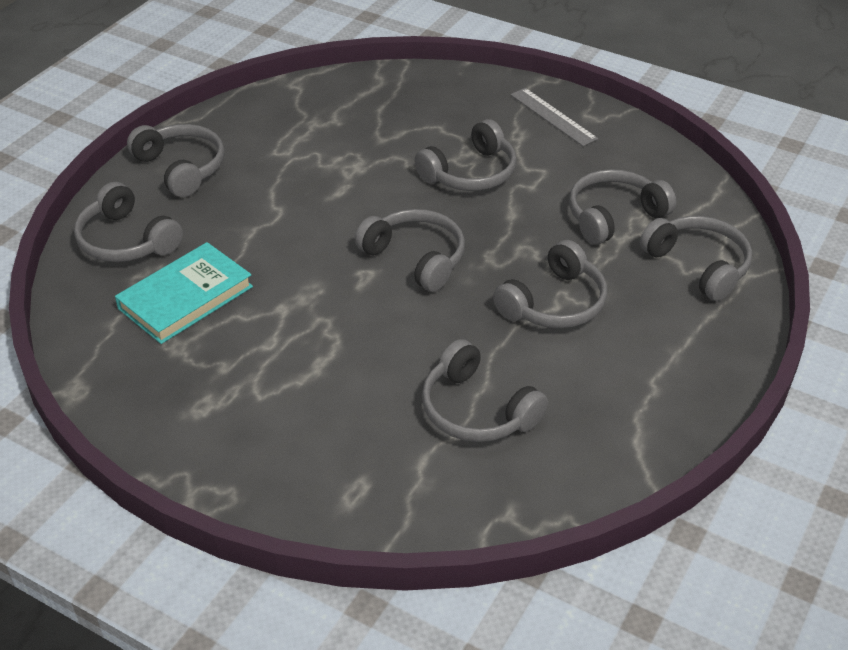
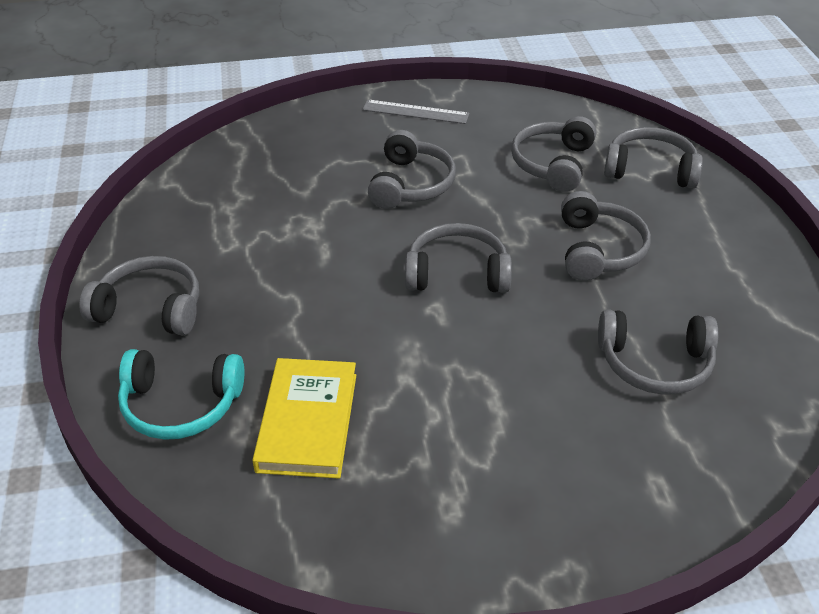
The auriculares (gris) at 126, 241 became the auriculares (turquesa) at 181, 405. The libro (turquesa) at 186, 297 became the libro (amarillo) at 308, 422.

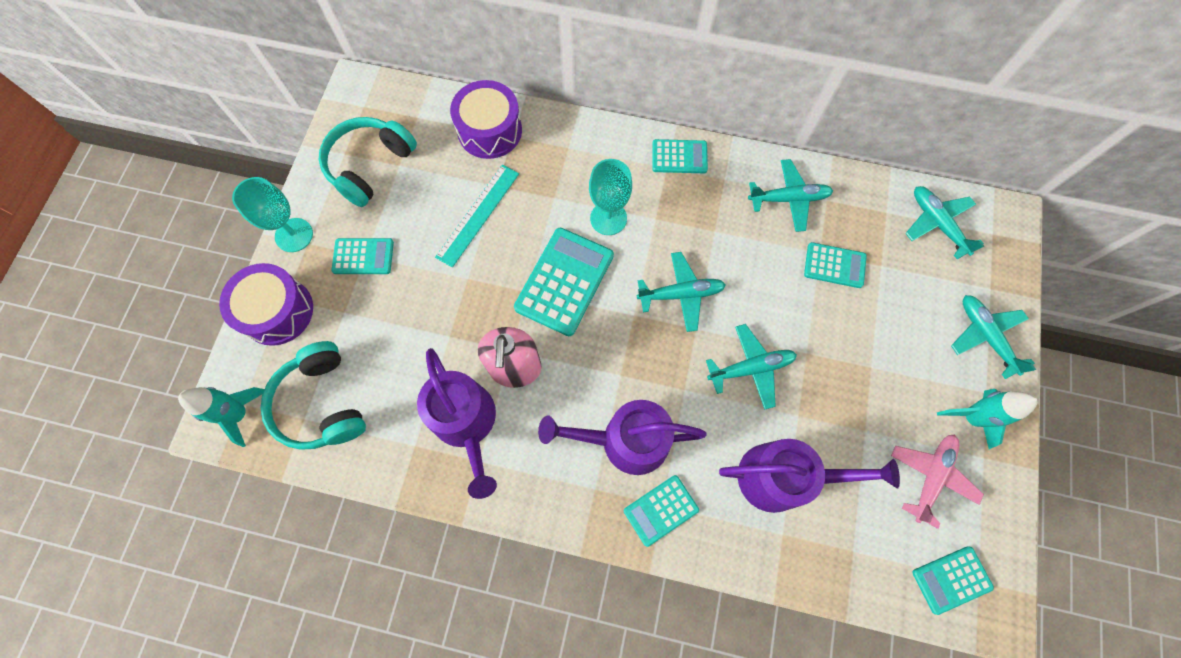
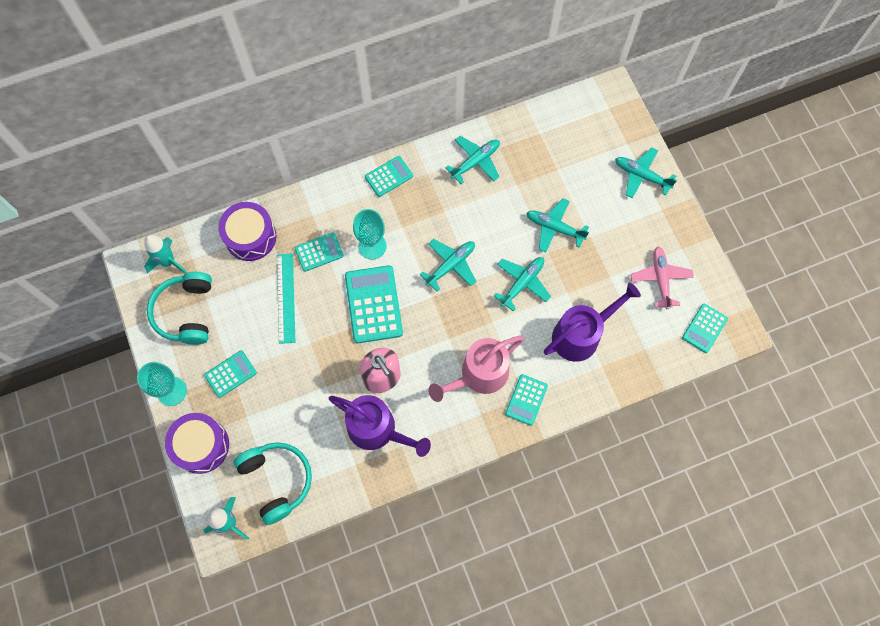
The avión (turquesa) moved from 937, 223 to 554, 228. The calculadora (turquesa) moved from 834, 265 to 319, 252. The auriculares (turquesa) at 321, 403 turned 150 degrees counterclockwise. The cohete (turquesa) moved from 970, 417 to 168, 262. The regadera (morado) at 626, 441 became the regadera (rosa) at 479, 374.

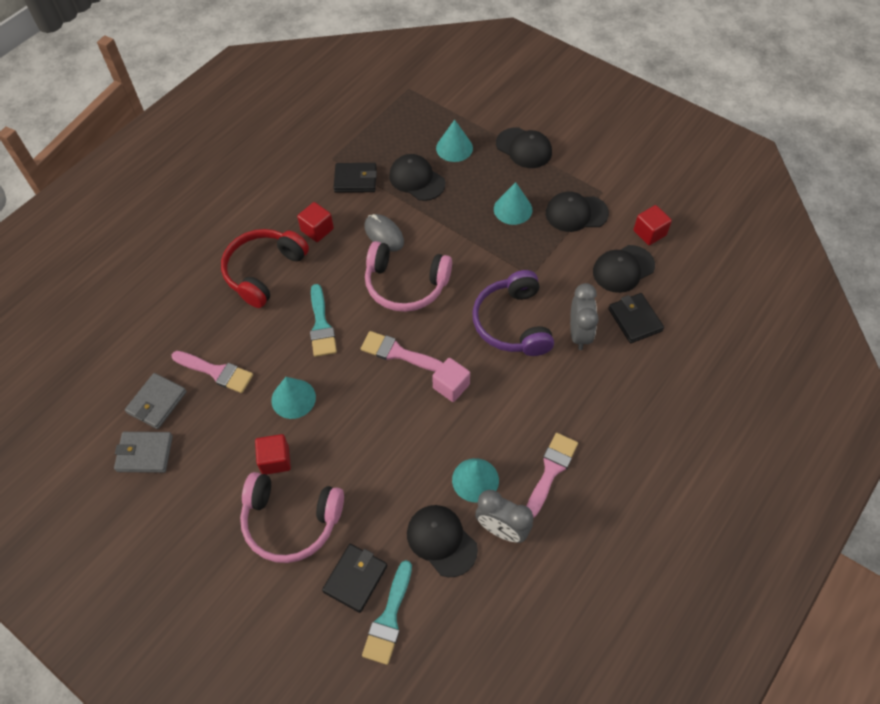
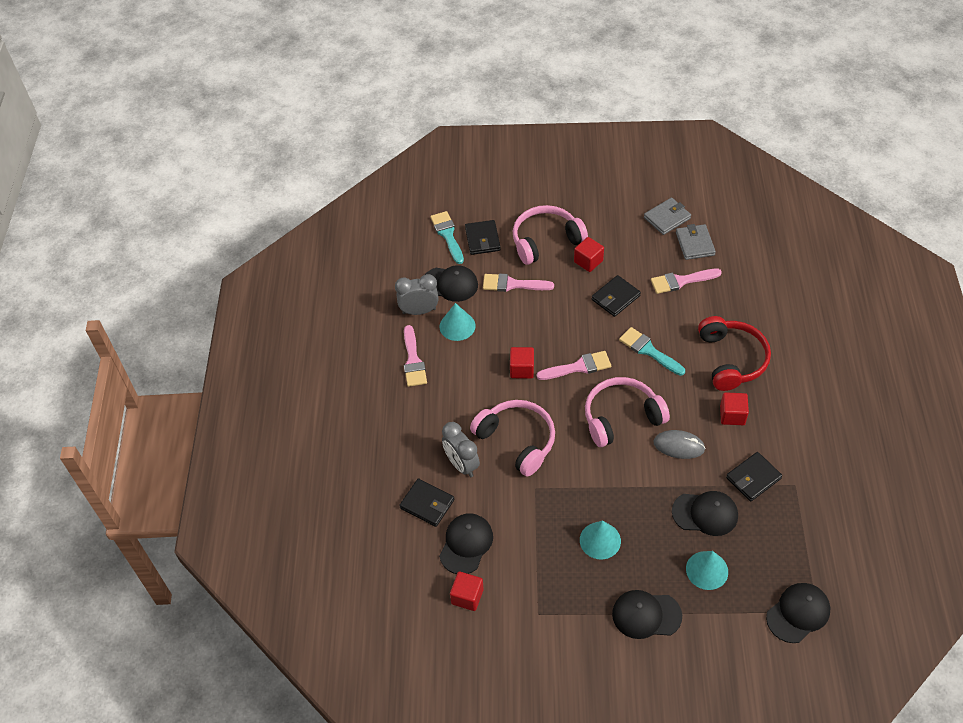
The gorra (negro) moved from 576, 213 to 798, 613. The auriculares (morado) at 512, 323 became the auriculares (rosa) at 517, 440. The cubo (rosa) at 451, 386 became the cubo (rojo) at 522, 369. The cono (turquesa) at 293, 398 was replaced by the cartera (negro) at 615, 298. The pincel (rosa) at 512, 284 appeared.

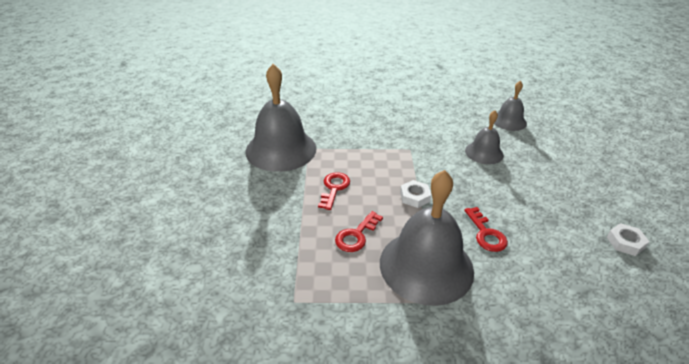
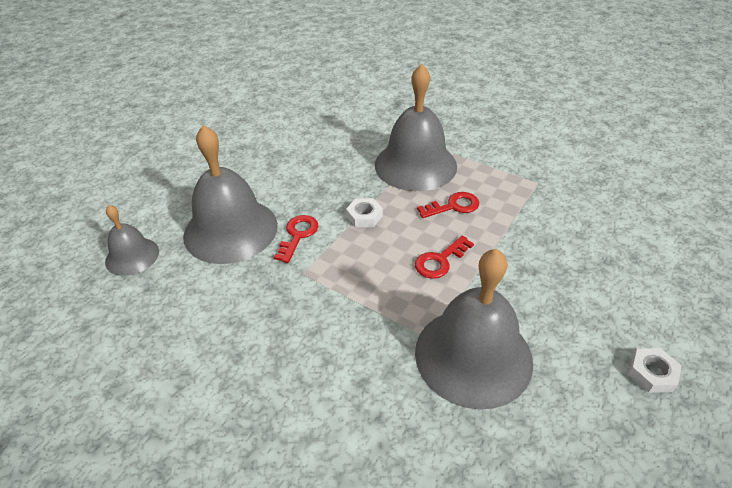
The campana (gris) at 484, 152 changed to 1.87 times the size. The llave (rojo) moved from 486, 233 to 298, 235. The tuerca (blanco) moved from 625, 242 to 652, 373.

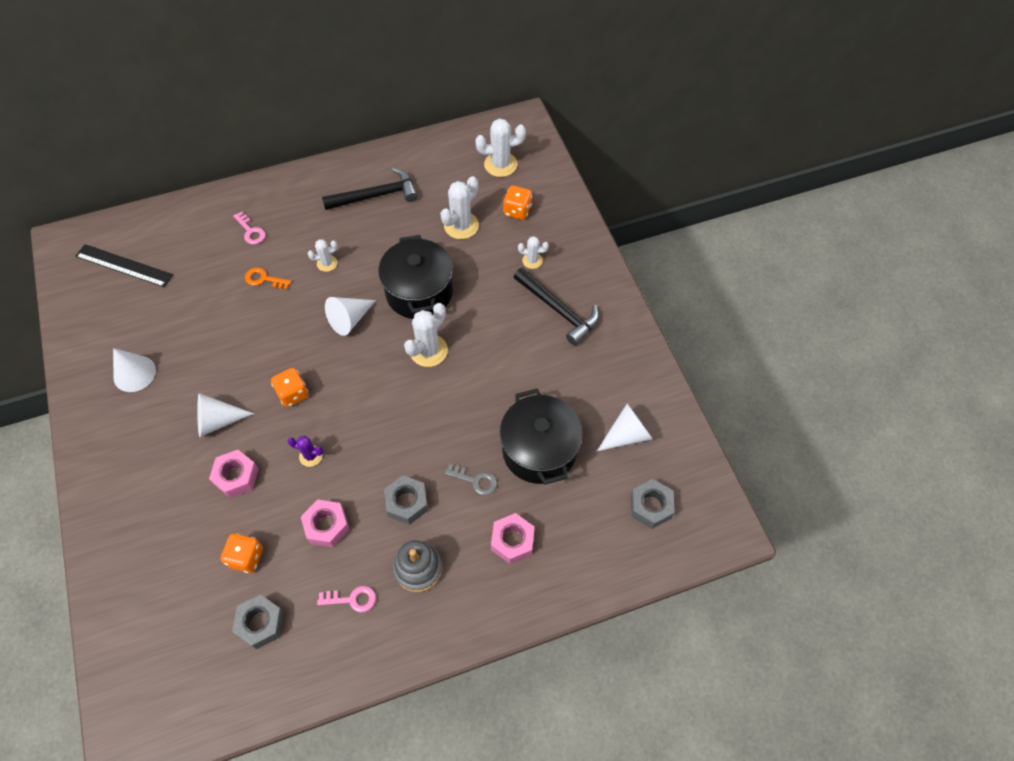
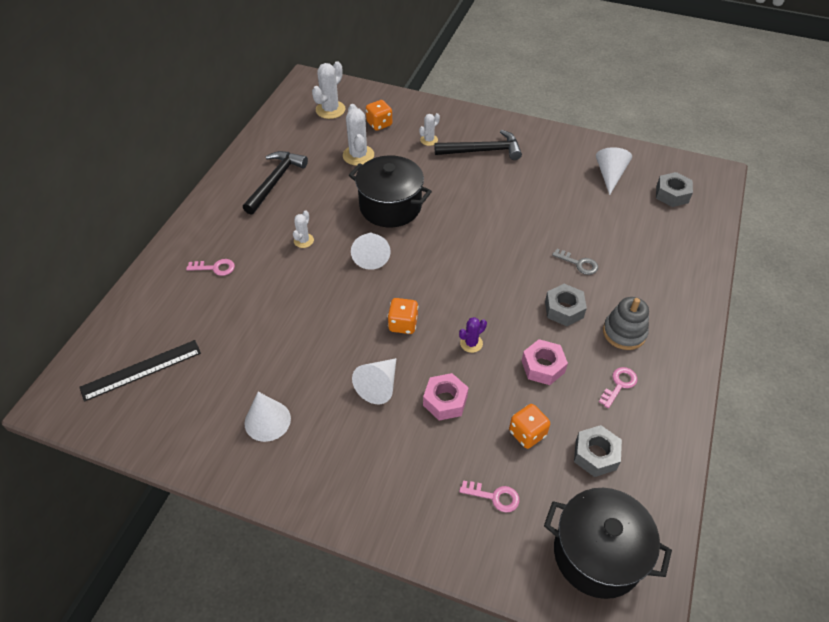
The llave (naranja) at 264, 279 disappeared. The cactus (blanco) at 428, 350 disappeared. The olla (negro) moved from 539, 450 to 597, 554. The llave (gris) at 475, 480 turned 60 degrees clockwise. The tuerca (rosa) at 512, 541 disappeared. The llave (rosa) at 494, 497 appeared.

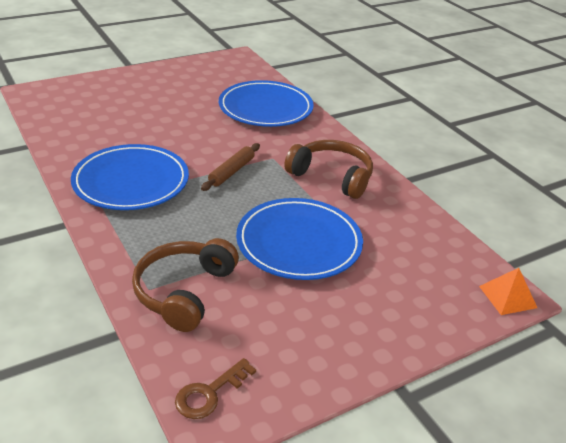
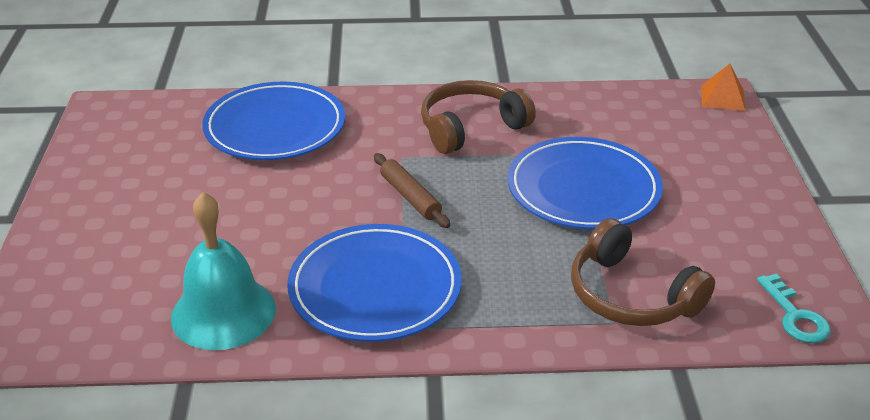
The llave (marrón) at 209, 393 became the llave (turquesa) at 795, 316. The campana (turquesa) at 223, 312 appeared.

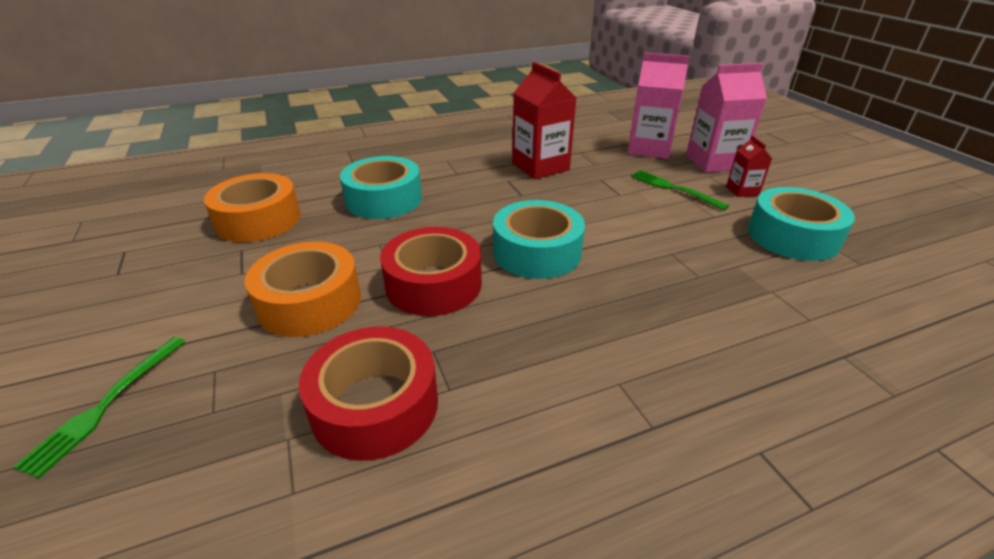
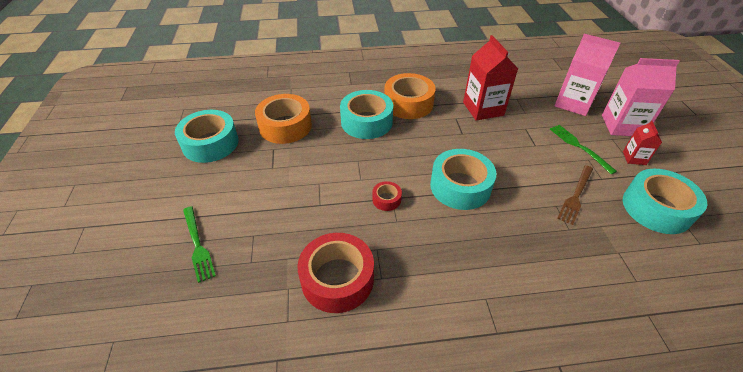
The cinta adhesiva (rojo) at 433, 284 changed to 0.47 times the size. The cinta adhesiva (naranja) moved from 310, 302 to 408, 103. The tenedor (verde) at 105, 405 turned 60 degrees counterclockwise. The cinta adhesiva (turquesa) at 210, 143 appeared. The tenedor (marrón) at 576, 196 appeared.

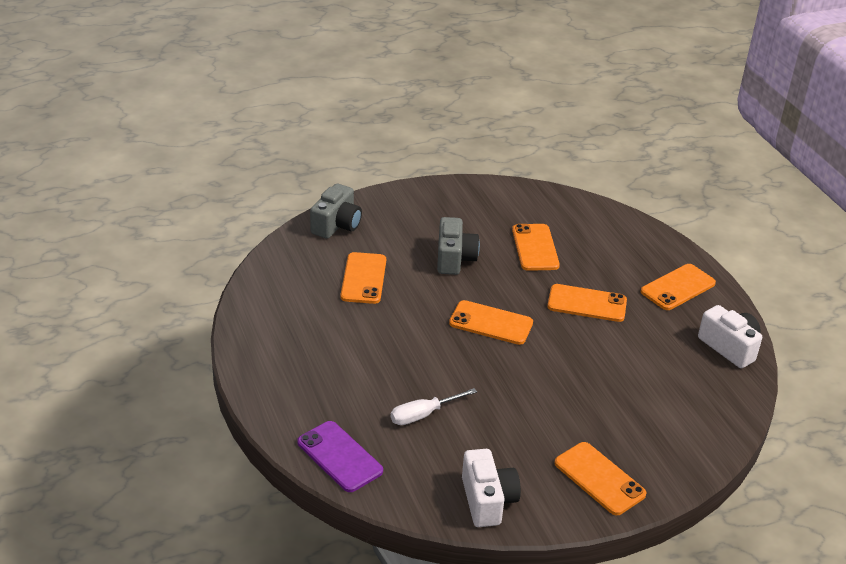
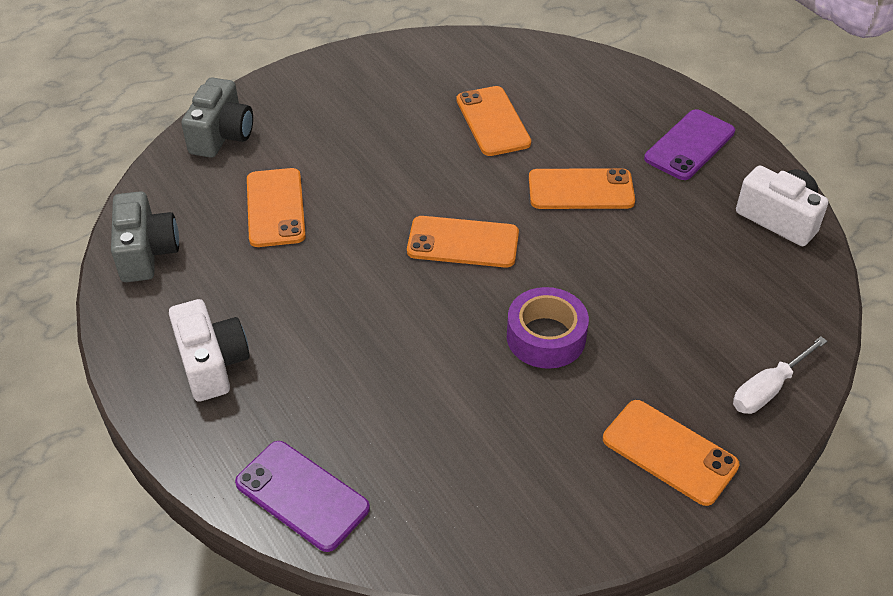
The cámara (gris) moved from 454, 259 to 146, 252. The móvil (naranja) at 678, 287 became the móvil (morado) at 690, 145. The destornillador (blanco) moved from 423, 415 to 768, 389. The cámara (blanco) moved from 487, 500 to 212, 364. The cinta adhesiva (morado) at 546, 337 appeared.

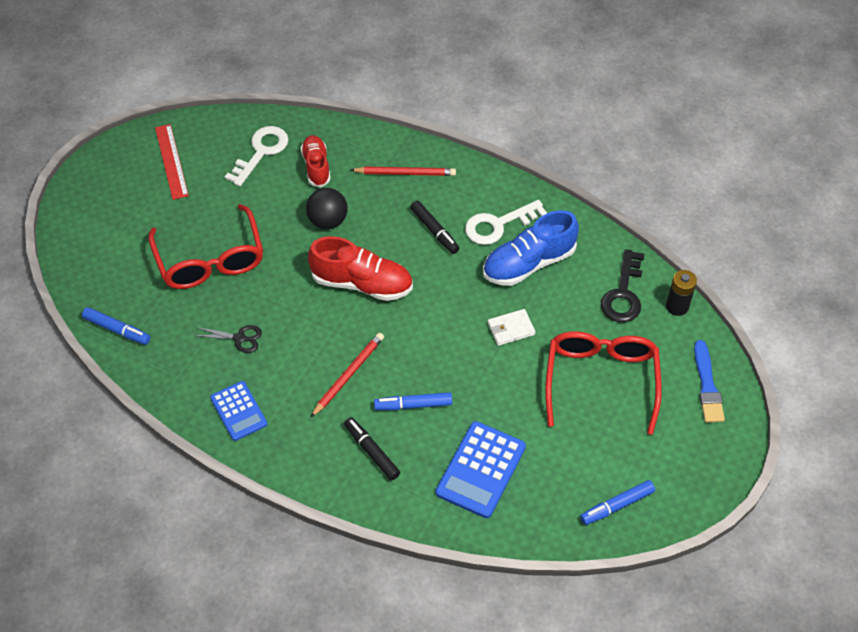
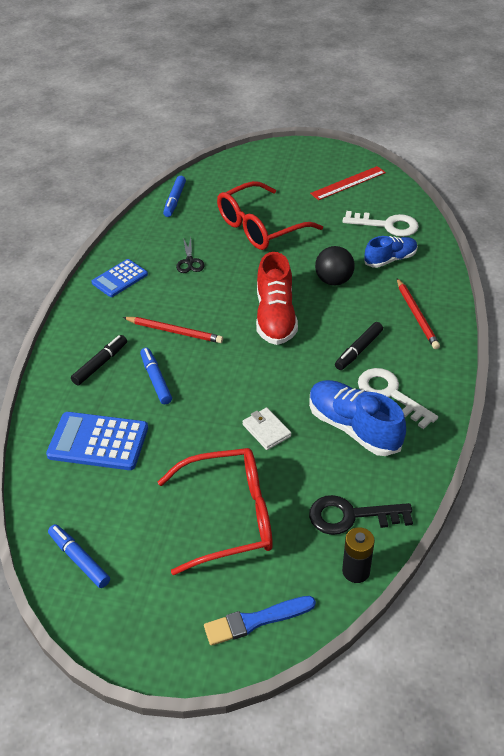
The zapato (rojo) at 316, 167 became the zapato (azul) at 390, 259.

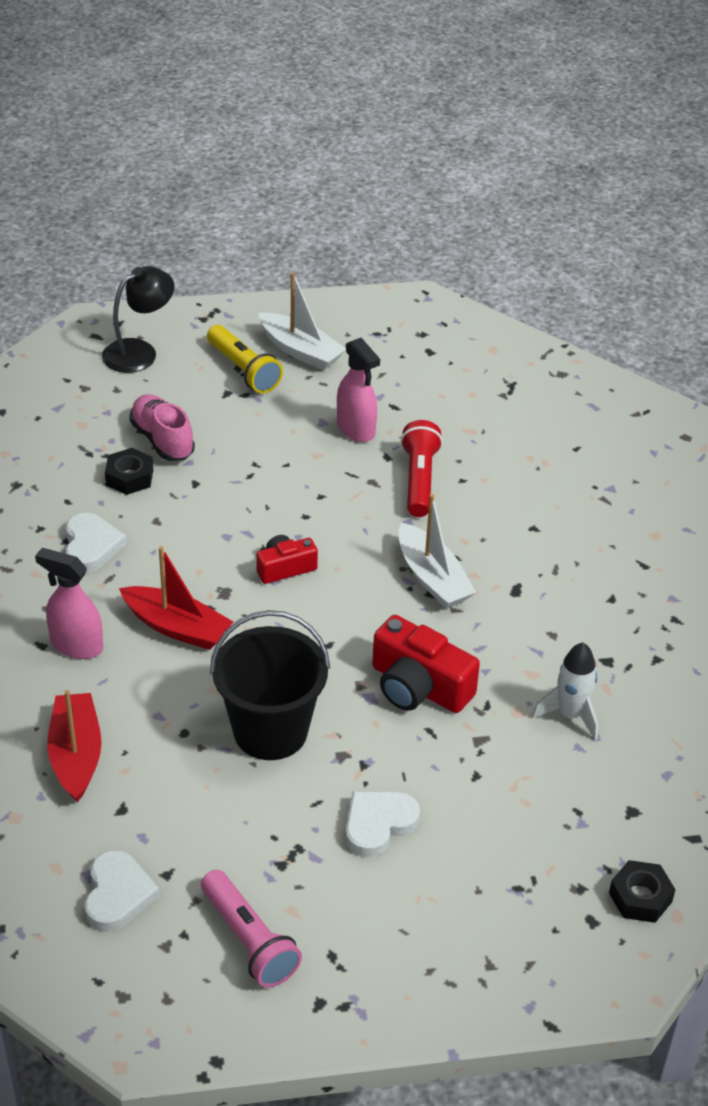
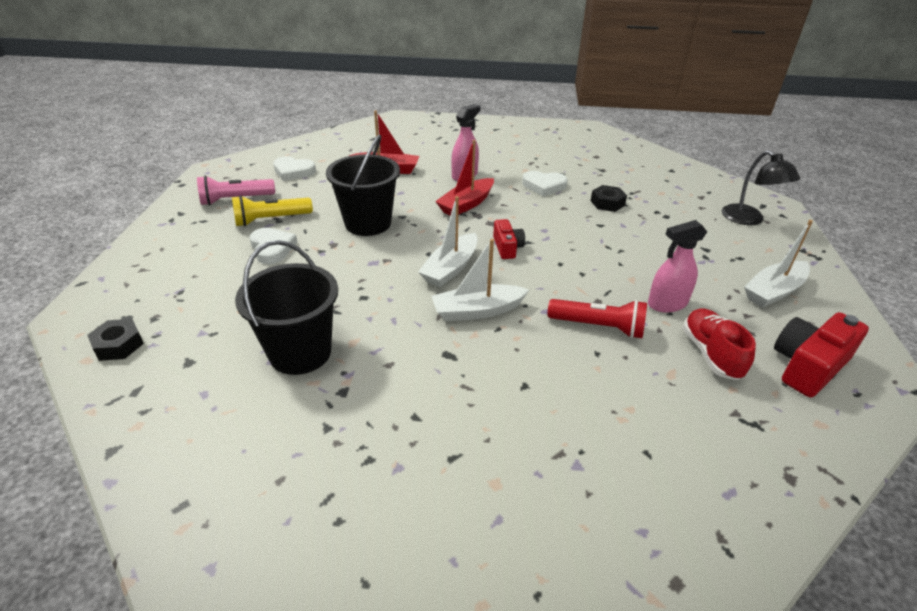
The lámpara de mano (amarillo) moved from 243, 370 to 271, 219. The zapato (rosa) at 162, 440 disappeared. The cámara (rojo) moved from 419, 686 to 808, 366. The cohete (blanco) at 570, 714 was replaced by the balde (negro) at 300, 352. The barco (blanco) at 450, 268 appeared. The zapato (rojo) at 711, 354 appeared.

